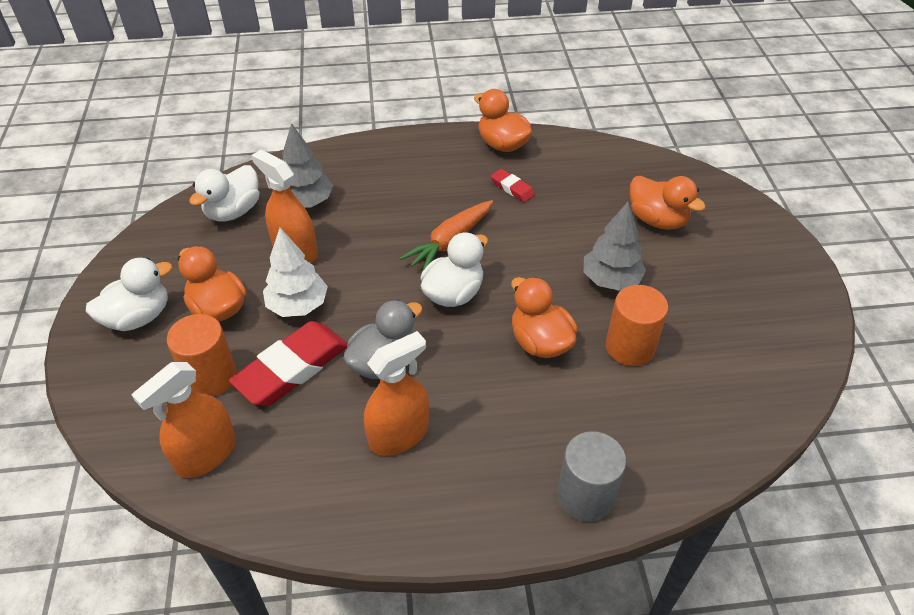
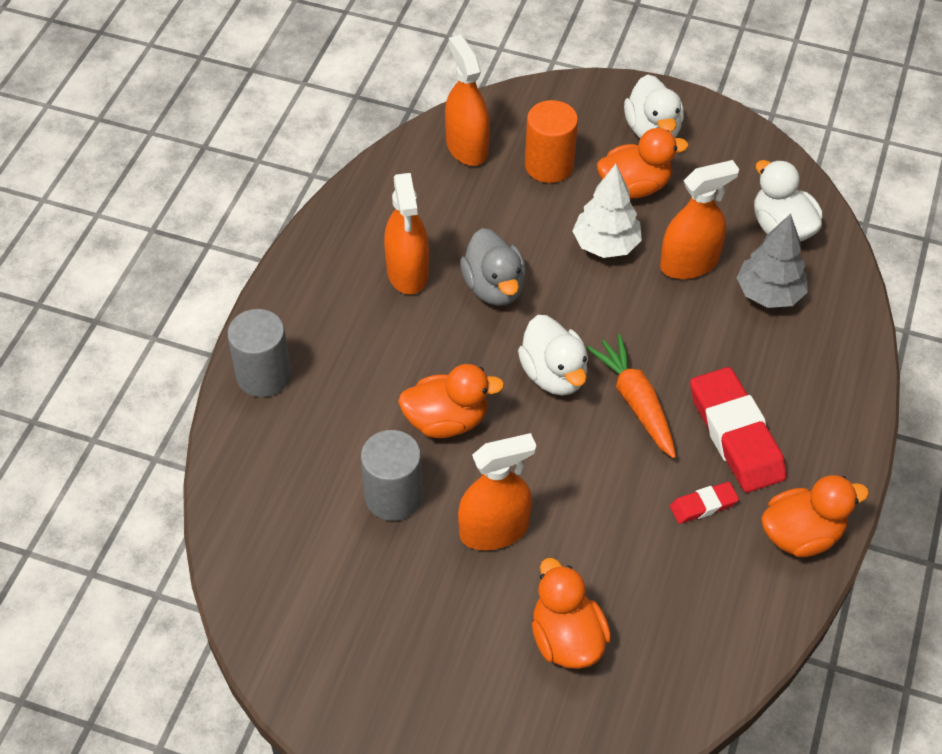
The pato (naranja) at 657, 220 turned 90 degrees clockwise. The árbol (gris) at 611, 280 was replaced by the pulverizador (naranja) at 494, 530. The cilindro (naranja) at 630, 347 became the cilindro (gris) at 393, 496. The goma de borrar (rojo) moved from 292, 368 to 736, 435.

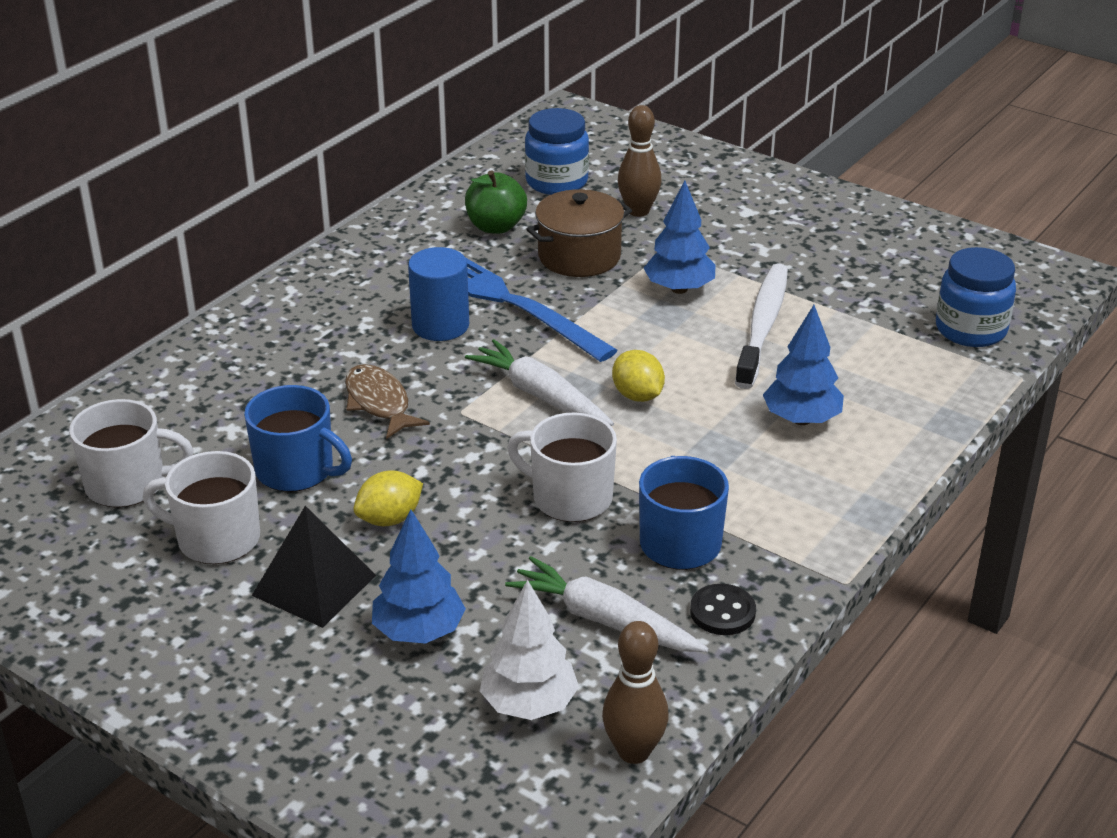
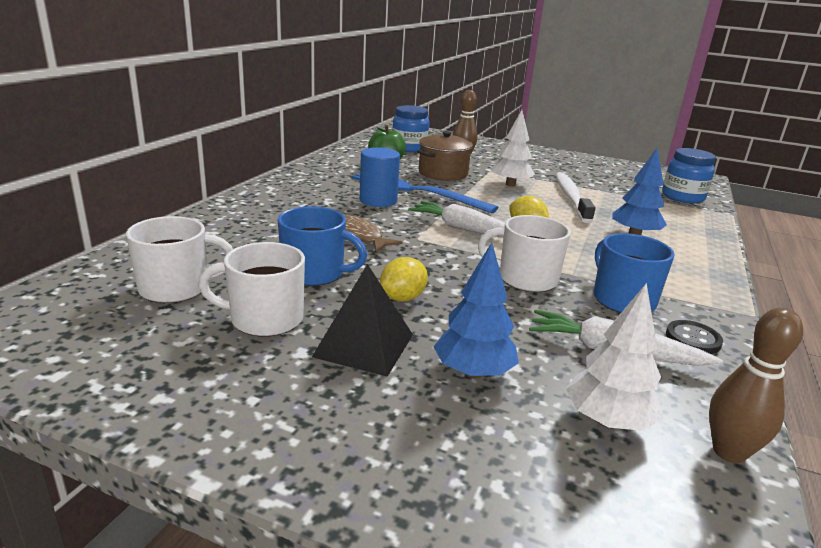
The árbol (azul) at 679, 289 became the árbol (blanco) at 510, 184.

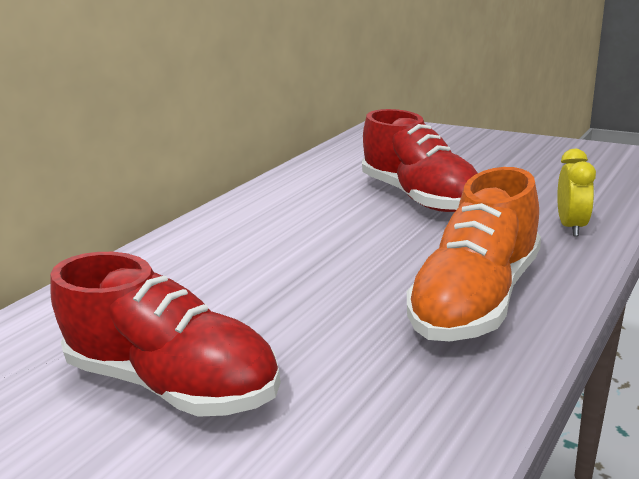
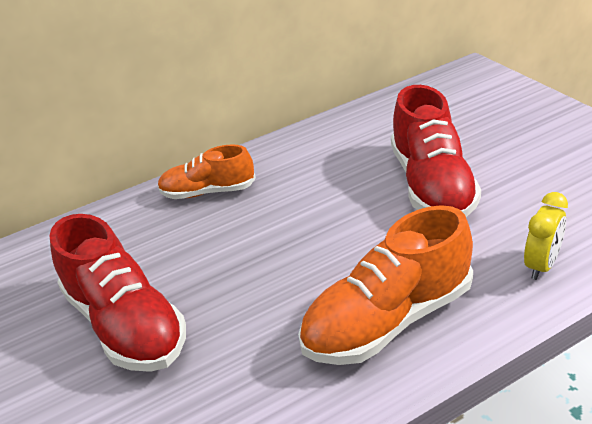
The zapato (naranja) at 208, 192 appeared.

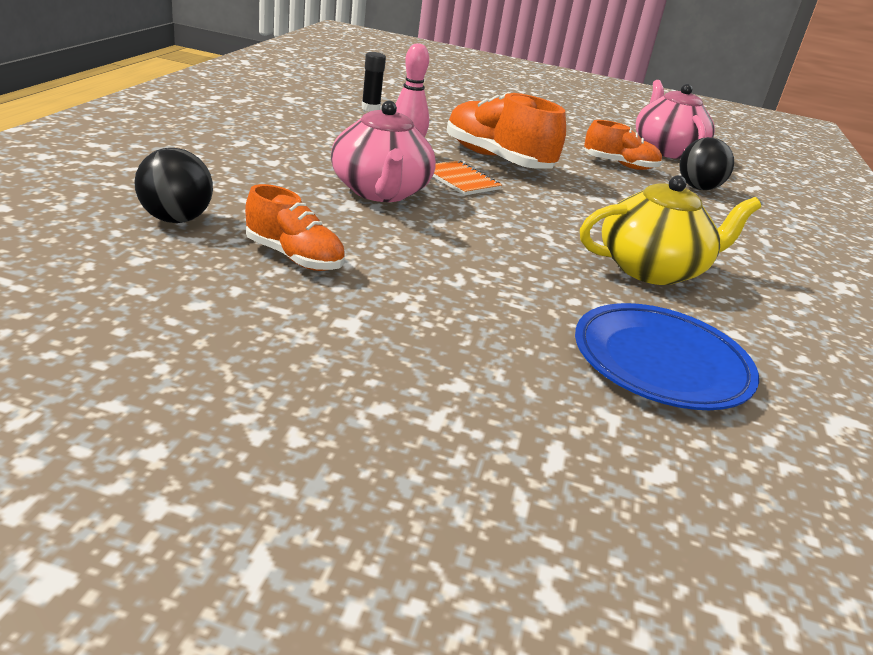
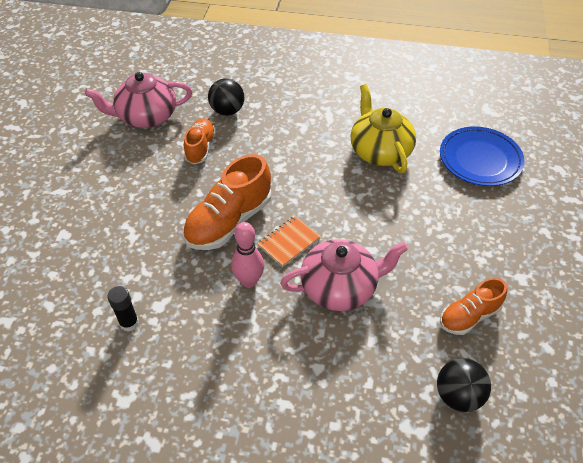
The zapato (naranja) at 294, 257 turned 150 degrees counterclockwise.

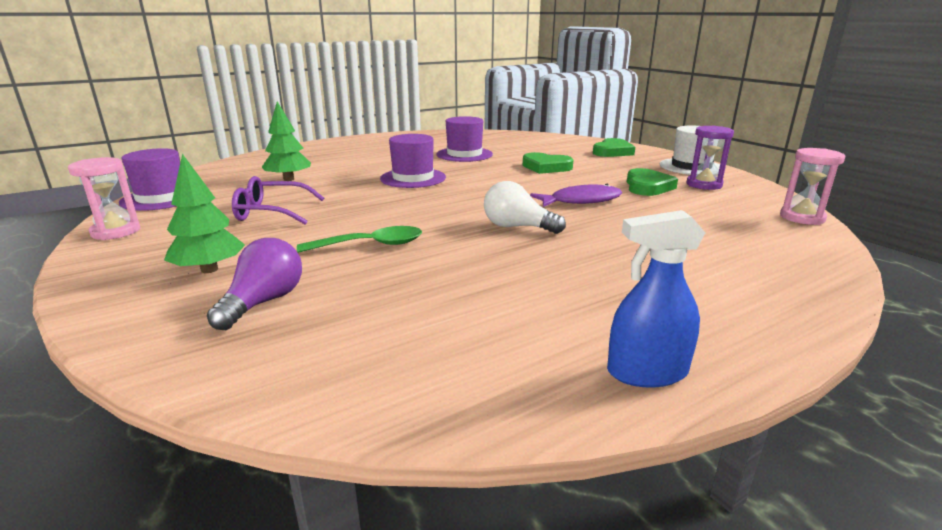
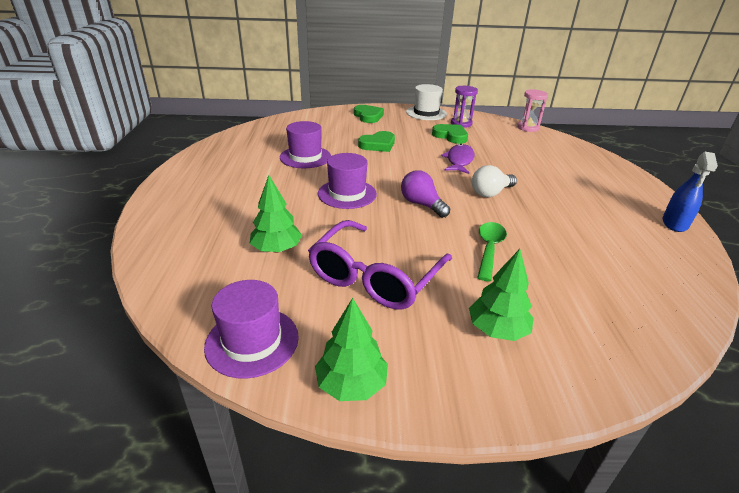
The reloj de arena (rosa) at 116, 232 was replaced by the árbol (verde) at 351, 384. The gafas (morado) at 272, 212 changed to 1.56 times the size. The bombilla (morado) moved from 264, 302 to 422, 204.

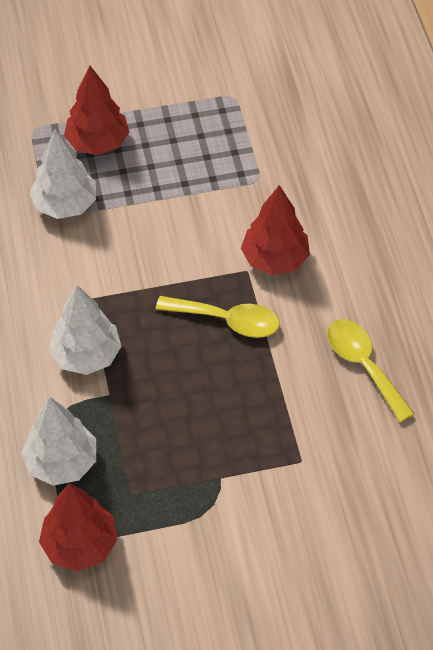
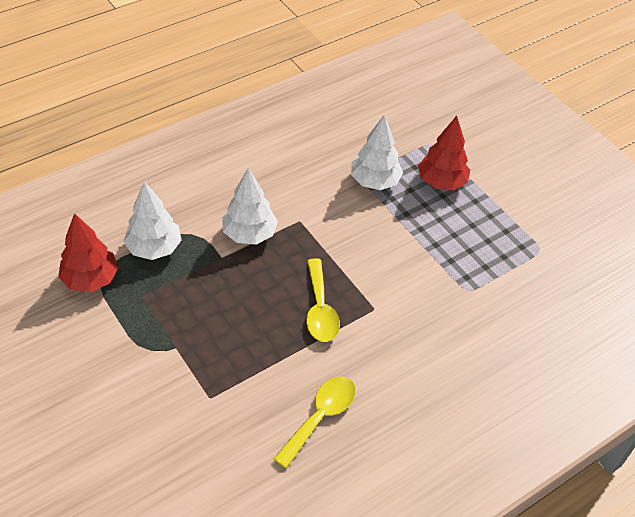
The árbol (rojo) at 275, 259 disappeared.

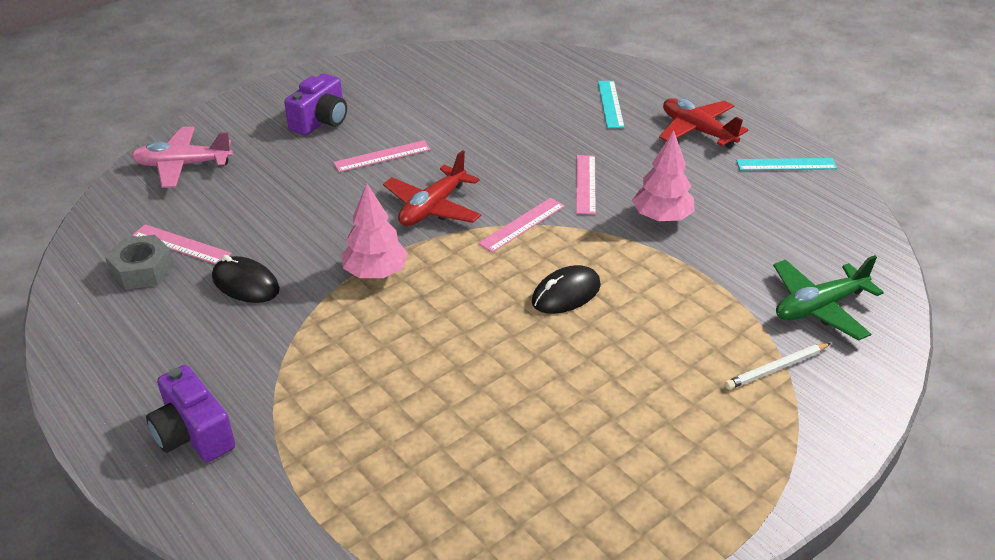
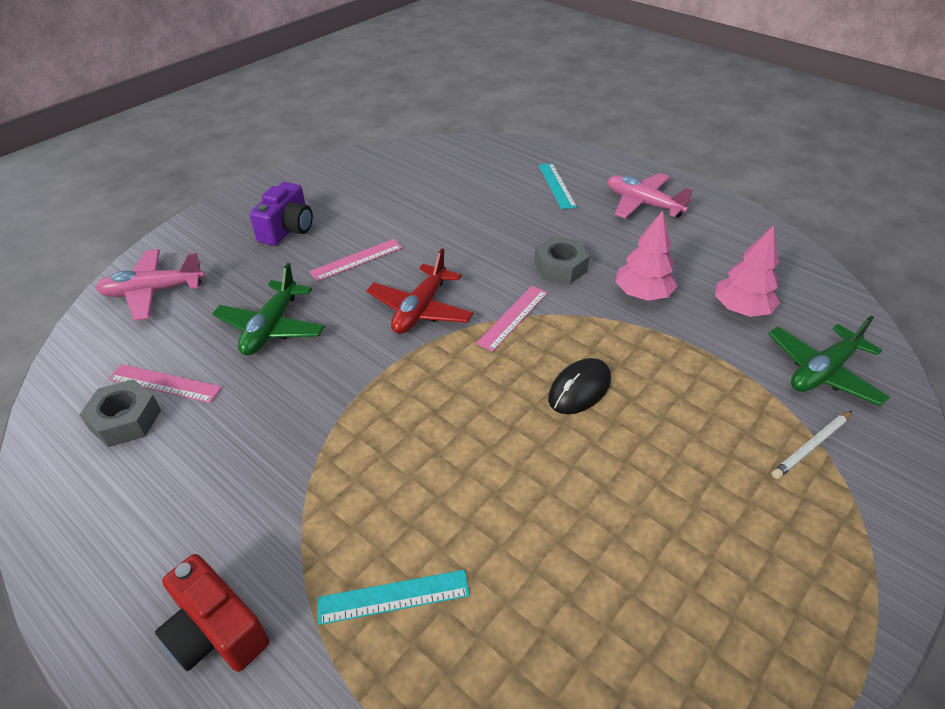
The avión (rojo) at 697, 131 became the avión (rosa) at 643, 204. The regla (rosa) at 585, 184 was replaced by the tuerca (gris) at 560, 267. The regla (turquesa) moved from 786, 164 to 393, 597. The árbol (rosa) moved from 376, 273 to 741, 309. The ratón (negro) at 246, 284 disappeared. The cámara (morado) at 193, 434 became the cámara (rojo) at 216, 631. The avión (verde) at 271, 327 appeared.

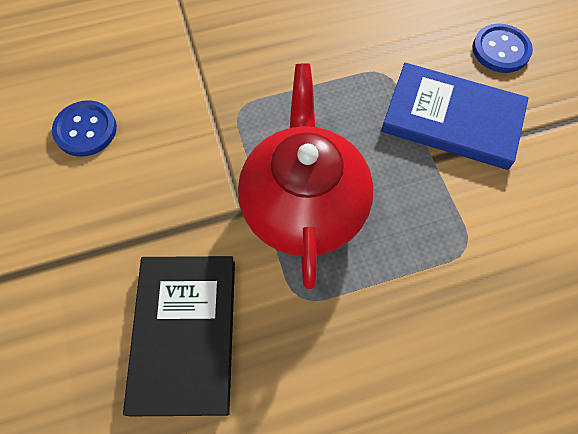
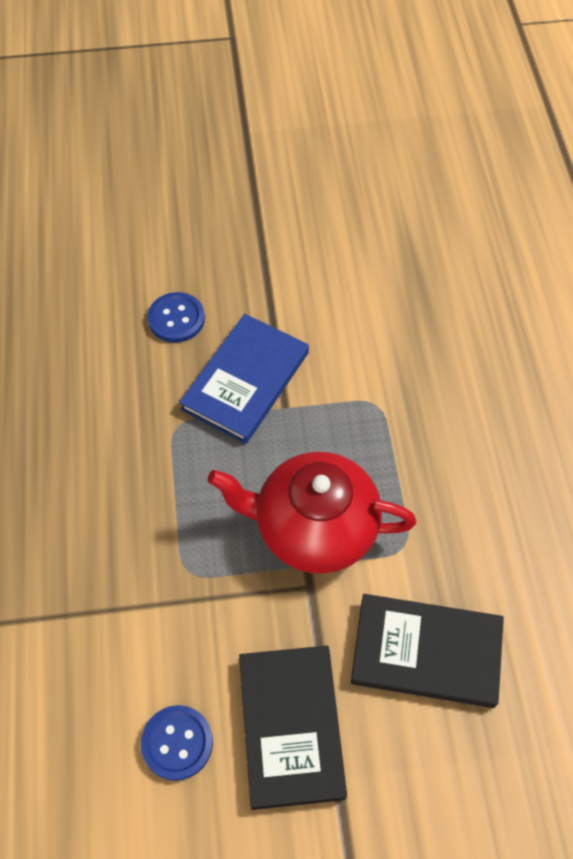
The libro (negro) at 290, 727 appeared.

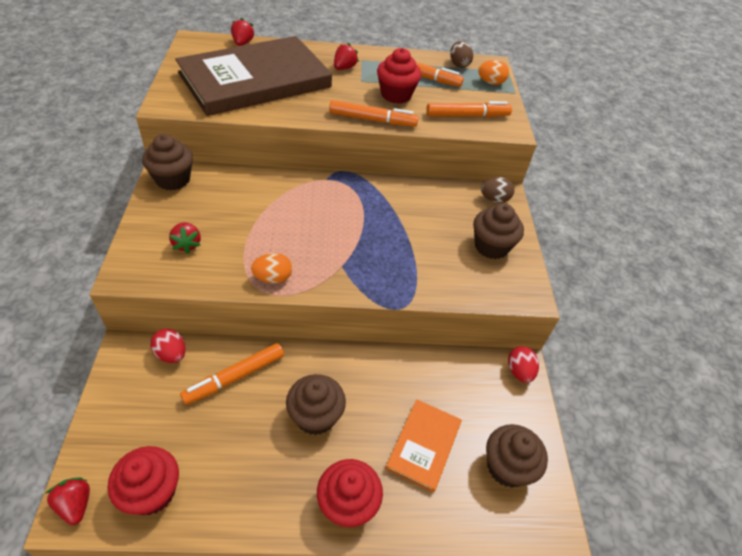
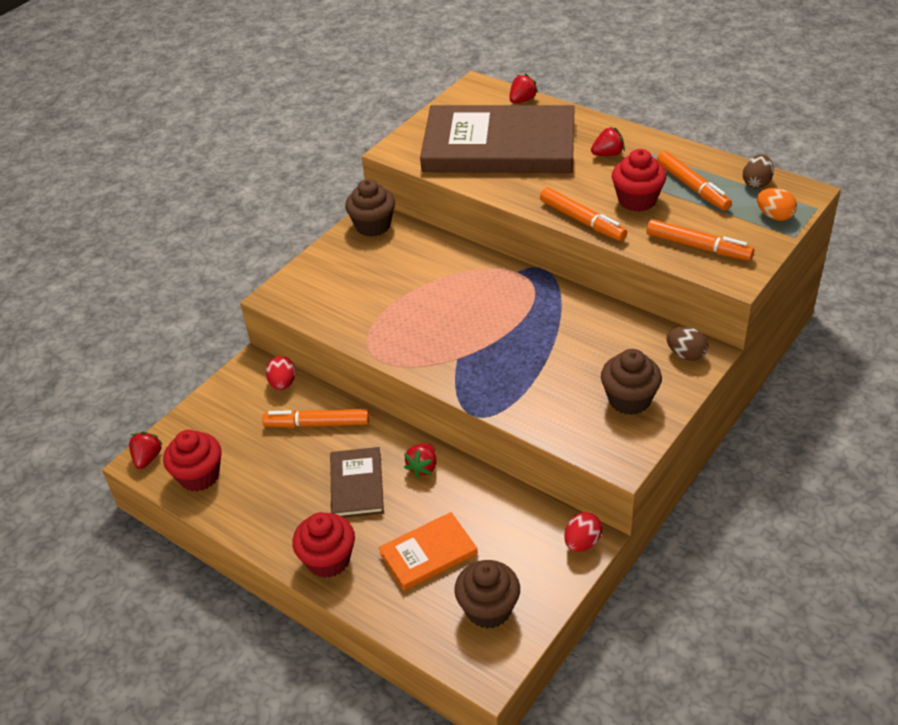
The fresa (rojo) moved from 187, 244 to 423, 467. The huevo (naranja) at 273, 278 disappeared. The magdalena (marrón) at 315, 416 was replaced by the libro (marrón) at 357, 485.

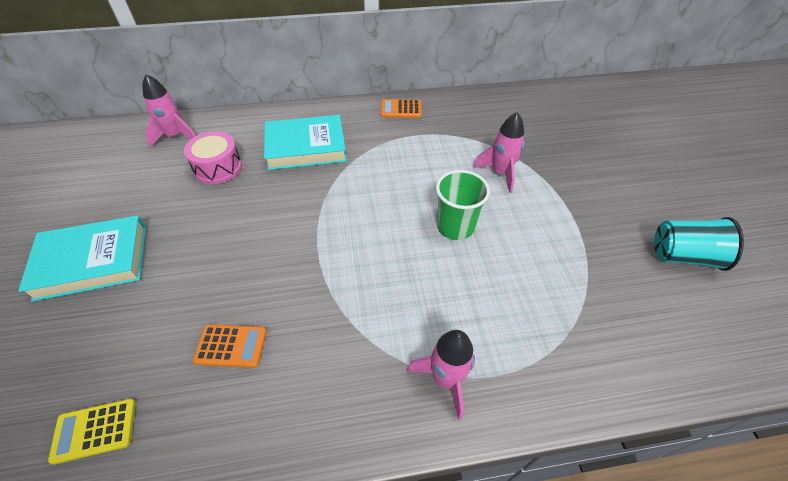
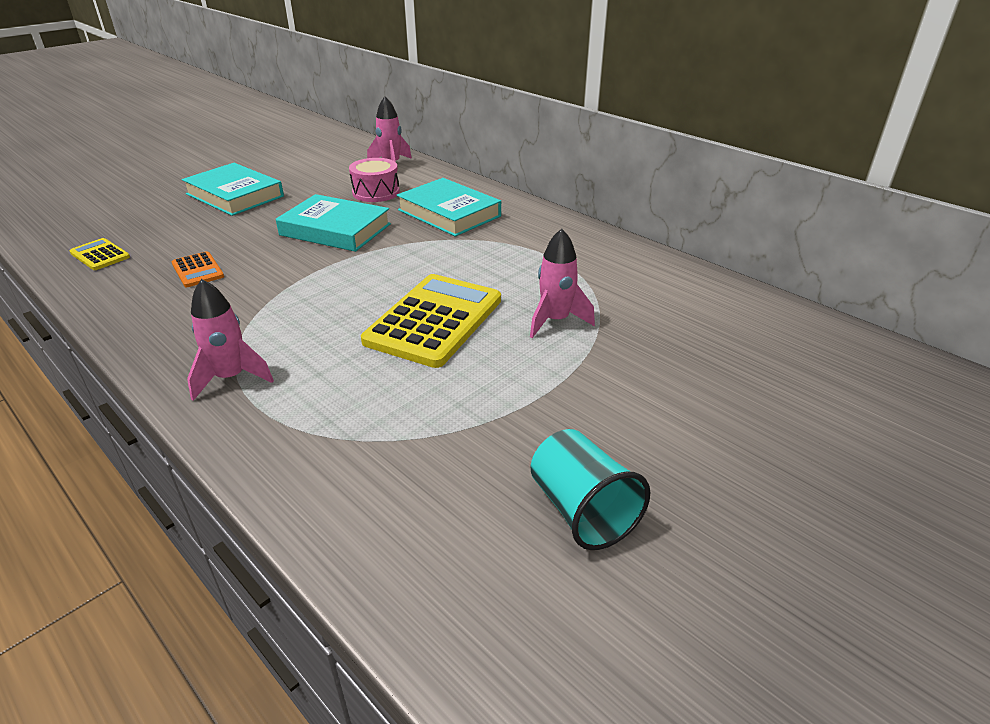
The calculadora (naranja) at 401, 109 disappeared. The vaso (verde) at 455, 226 was replaced by the calculadora (amarillo) at 434, 320. The libro (turquesa) at 335, 229 appeared.

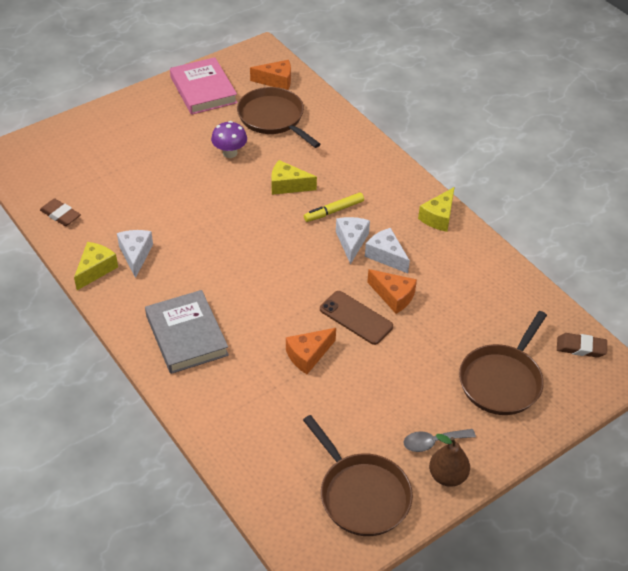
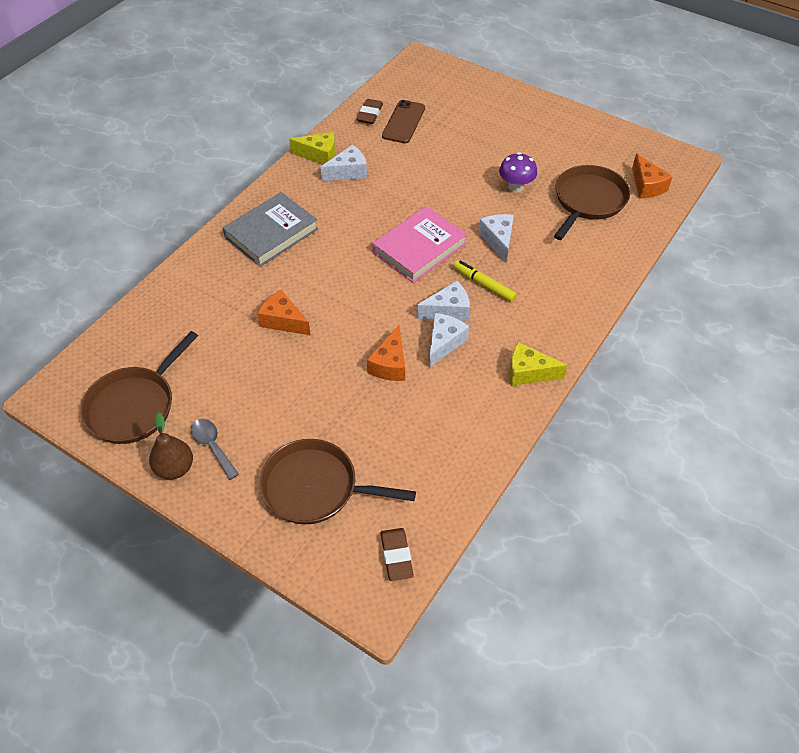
The libro (rosa) moved from 203, 90 to 419, 248. The queso (amarillo) at 288, 185 became the queso (blanco) at 498, 240. The móvil (marrón) moved from 356, 318 to 403, 122.

